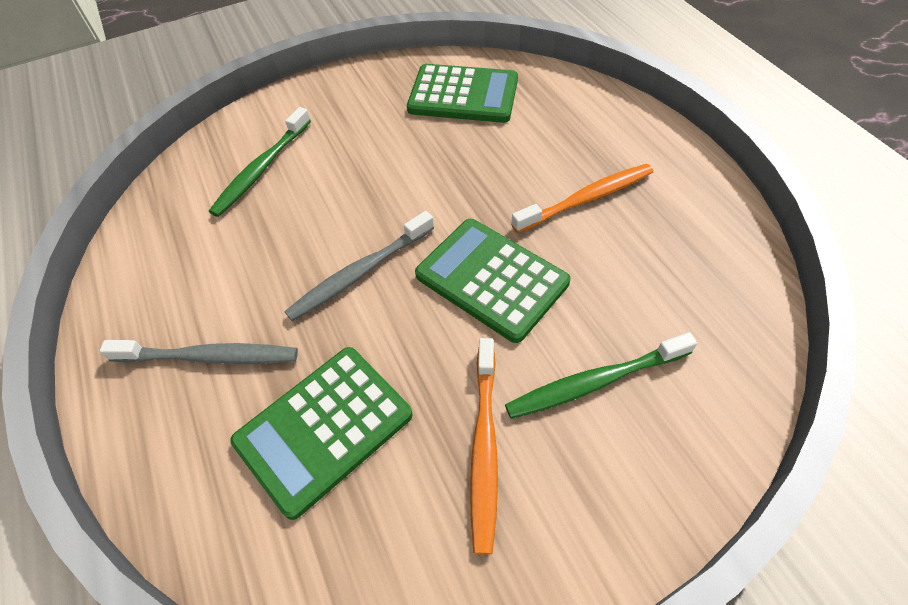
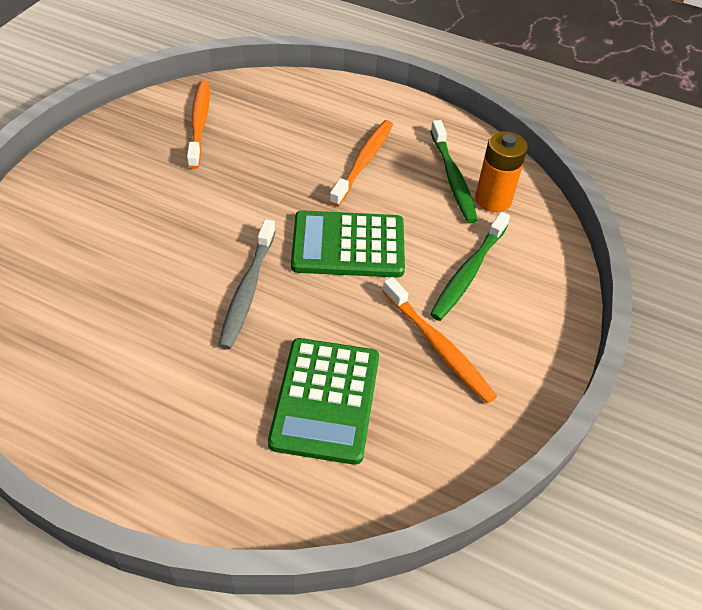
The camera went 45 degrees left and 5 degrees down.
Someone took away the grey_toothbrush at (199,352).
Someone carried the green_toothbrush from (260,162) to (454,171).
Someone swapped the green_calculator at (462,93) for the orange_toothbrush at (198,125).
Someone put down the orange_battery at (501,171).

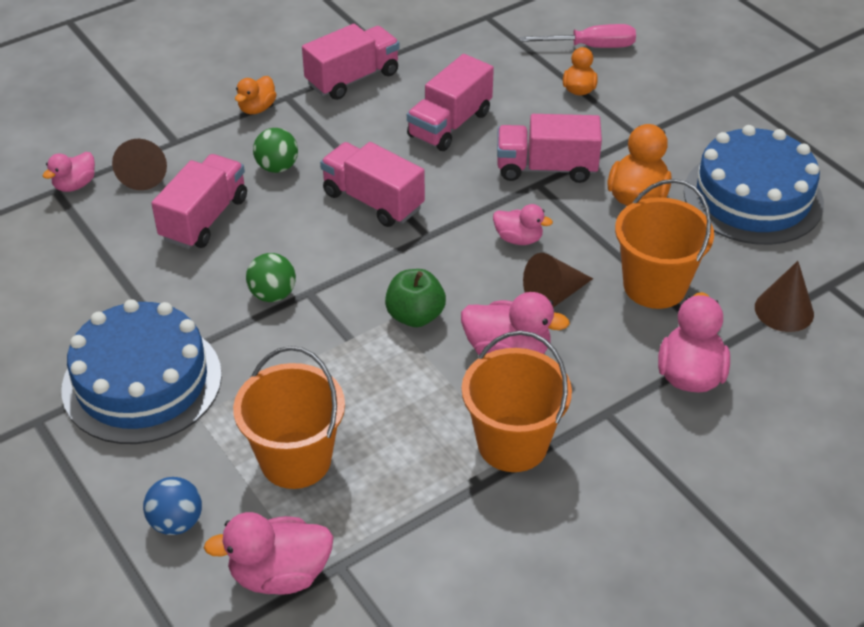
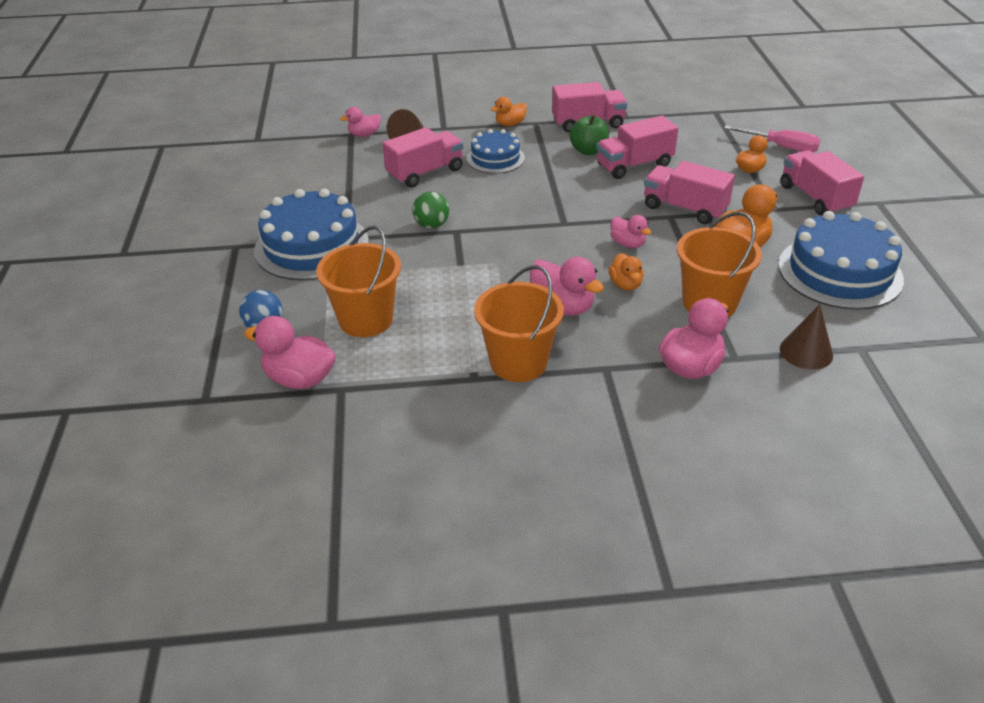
The camera went 30 degrees right and 5 degrees down.
Someone swapped the green_ball at (275,150) for the blue_cake at (496,151).
Someone carried the pink_truck from (372,184) to (822,182).
Someone carried the green_apple from (415,298) to (589,134).
Someone swapped the brown_cone at (558,280) for the orange_duck at (626,272).

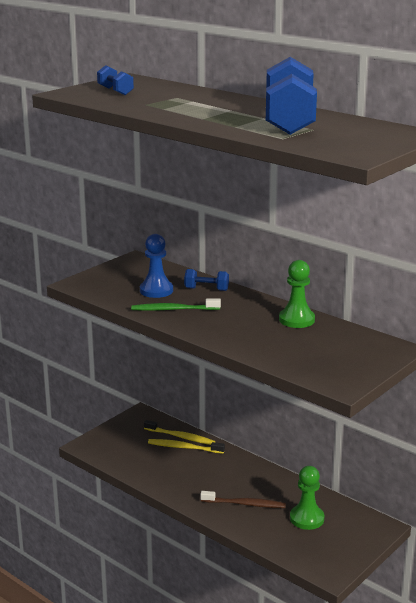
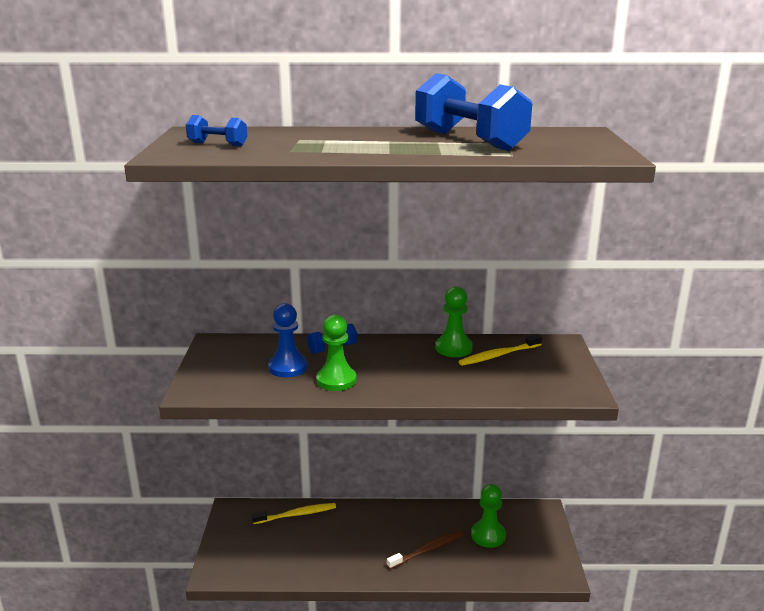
The camera went 40 degrees left and 0 degrees up.
Someone swapped the green_toothbrush at (176,304) for the green_pawn at (336,353).
Someone carried the yellow_toothbrush from (186,446) to (500,350).

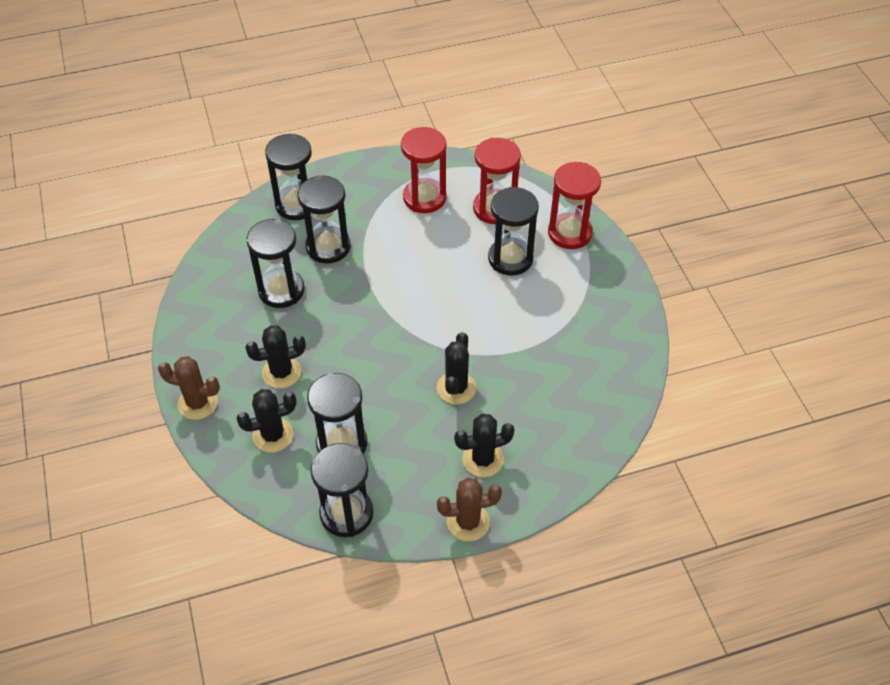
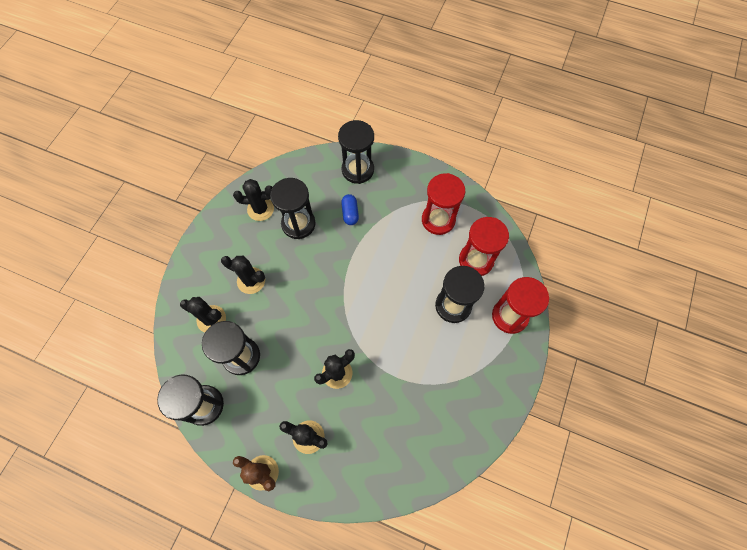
The camera went 40 degrees right and 15 degrees up.
Someone took away the brown_cactus at (189,388).
Someone swapped the black_hourglass at (324,219) for the blue_capsule at (350,209).
Someone put down the black_cactus at (253,200).

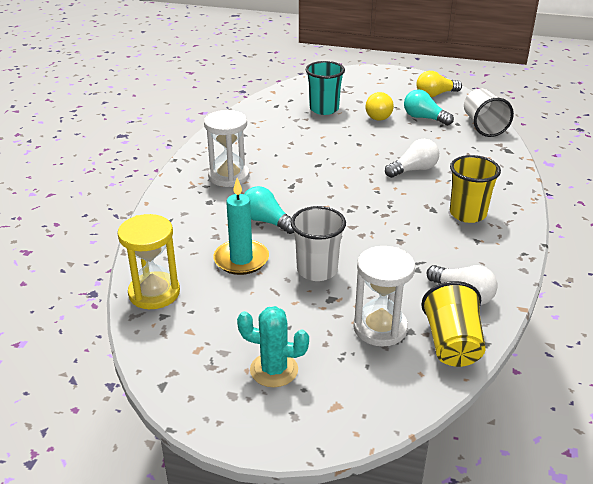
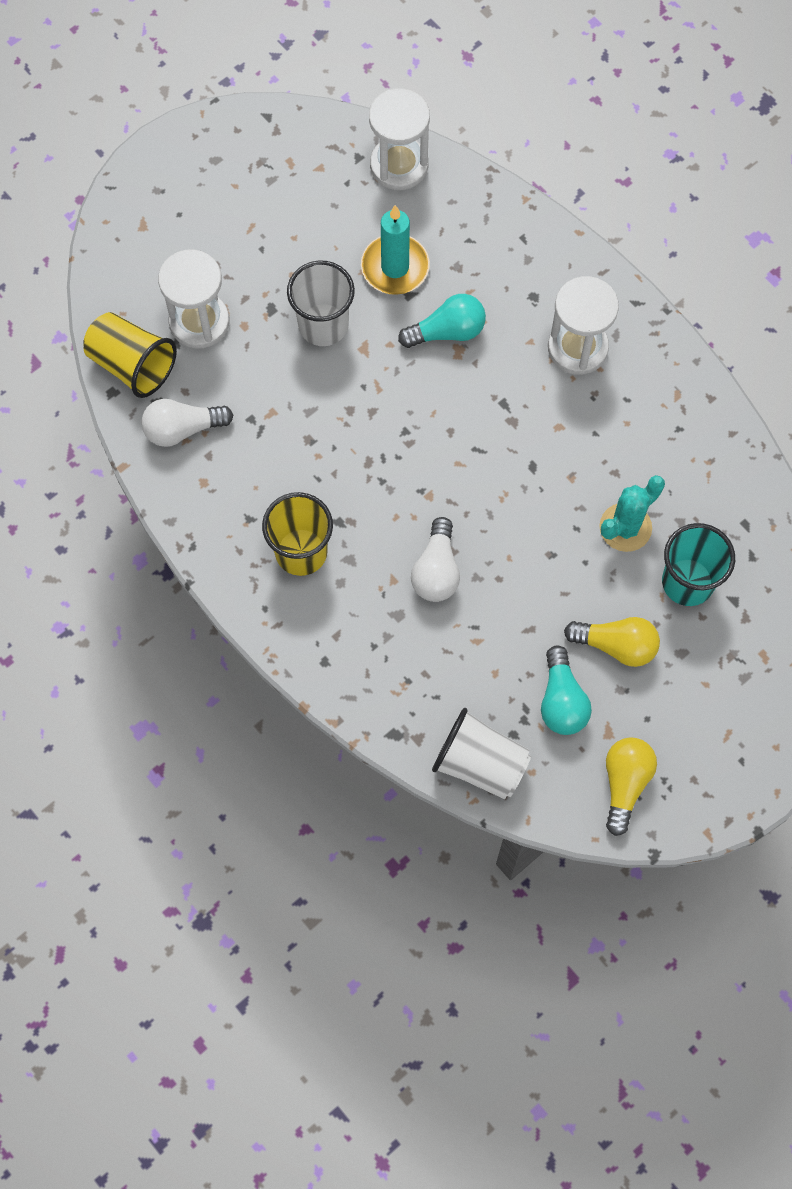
The camera went 125 degrees right and 35 degrees up.
Someone repainted the yellow_hourglass at (148,261), which became the white_hourglass at (399,139).
Someone carried the turquoise_cactus from (273,346) to (632,513).
Someone rotated the yellow_light_bulb at (380,106) by 150 degrees clockwise.
Someone rotated the turquoise_light_bulb at (429,107) by 105 degrees clockwise.

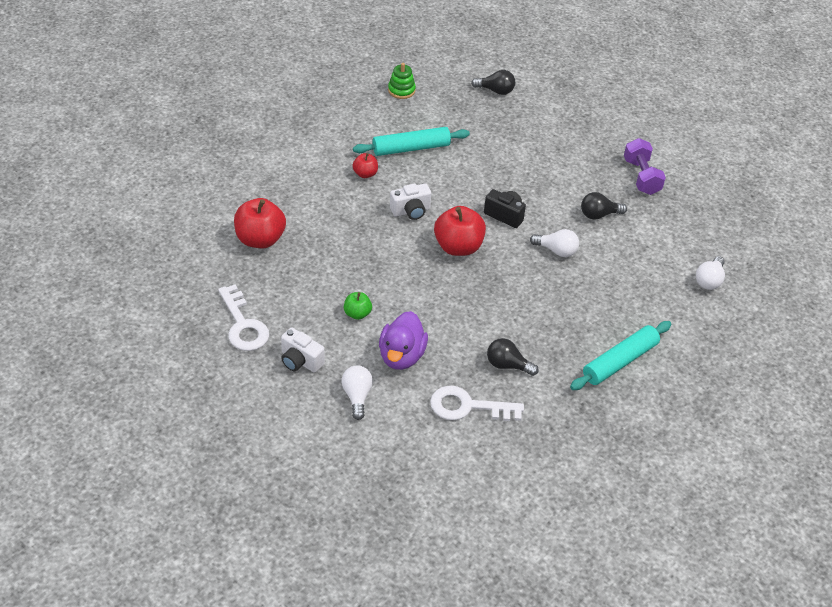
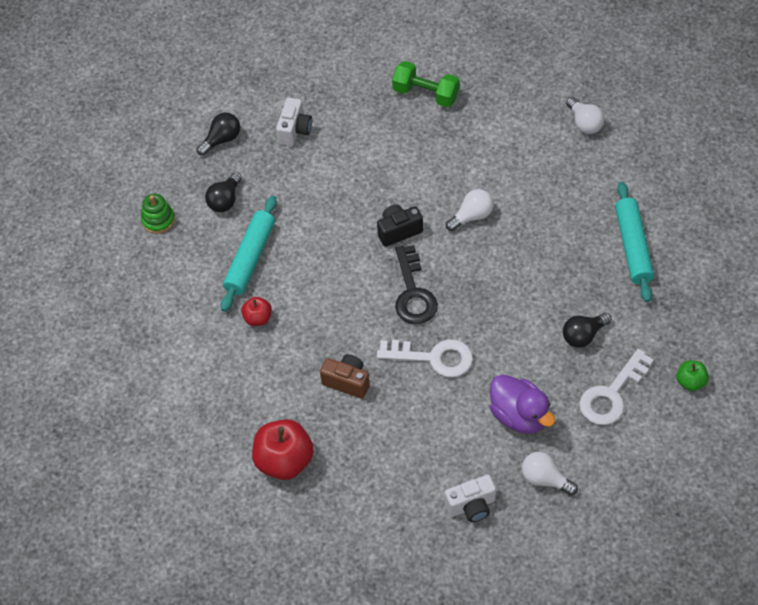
The camera went 50 degrees left and 10 degrees up.
Someone carried the white_key from (243,317) to (425,358).
Someone carried the green_apple from (358,306) to (692,376).
Someone carried the white_camera from (410,201) to (294,122).
Someone swapped the red_apple at (460,231) for the black_key at (416,284).
Someone carried the black_light_bulb from (604,205) to (223,192).
Someone repainted the purple_dumbbell at (645,166), which became the green_dumbbell at (425,84).
Someone put down the brown_camera at (345,376).

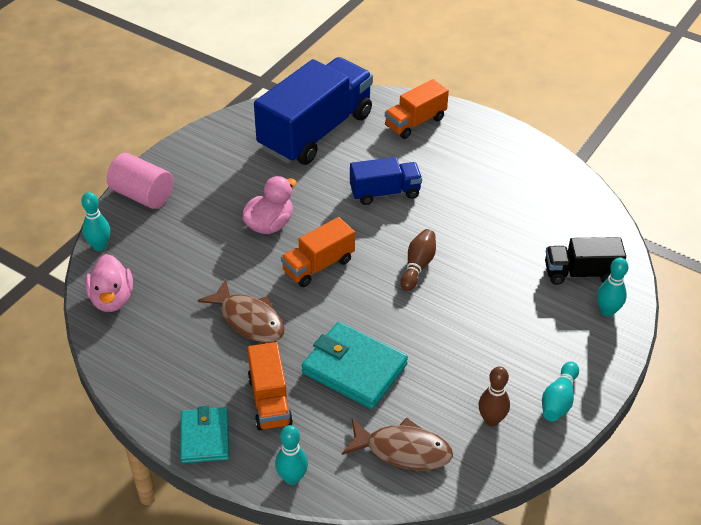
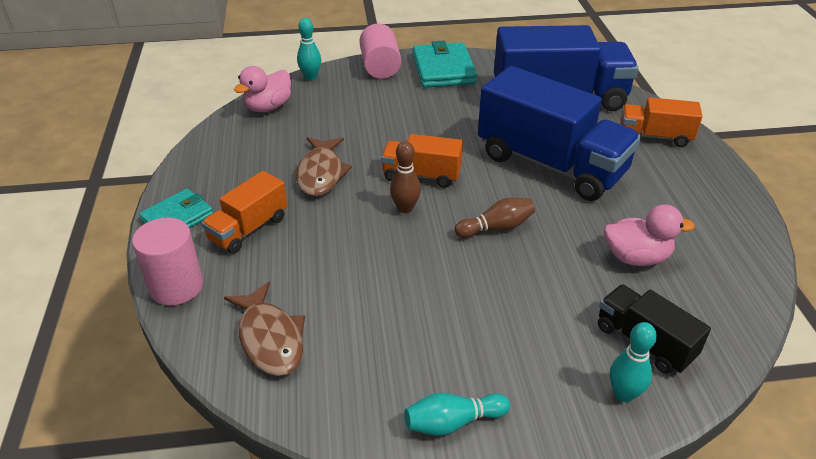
The camera went 50 degrees right and 5 degrees down.
Someone carried the pink_duck from (269,205) to (649,235).
Someone swapped the turquoise_bowling_pin at (291,455) for the pink_cylinder at (167,261).
Someone carried the turquoise_wallet from (354,365) to (445,64).
Someone scaled the blue_truck at (386,181) by 1.96.
Someone carried the brown_bowling_pin from (494,396) to (405,177).

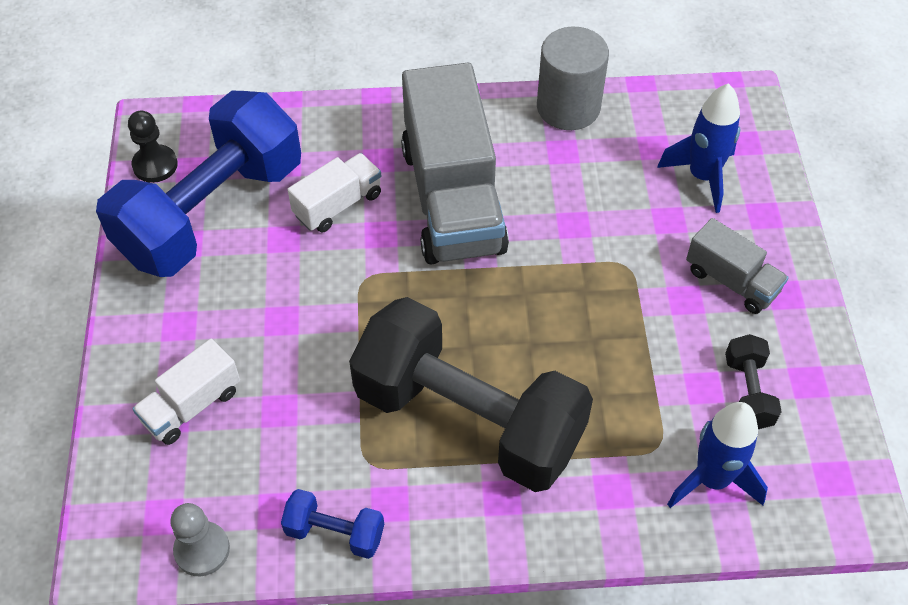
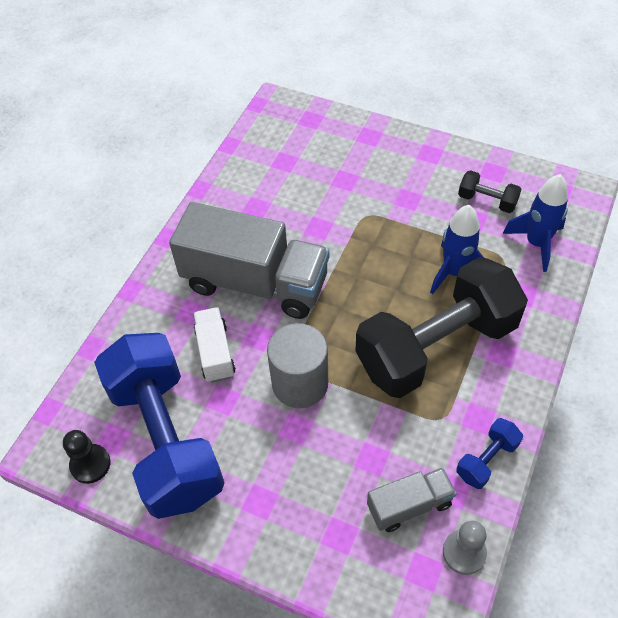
The camera went 60 degrees left and 0 degrees up.
Someone took away the white_truck at (186,392).
Someone carried the grey_cylinder from (573,78) to (297,365).
Someone carried the blue_rocket from (698,148) to (457,249).
Someone carried the grey_truck from (737,266) to (412,499).

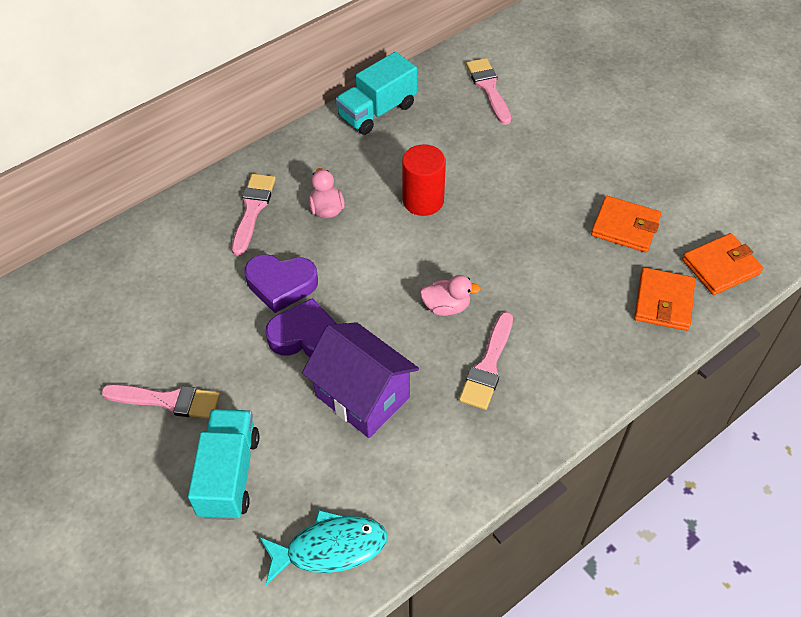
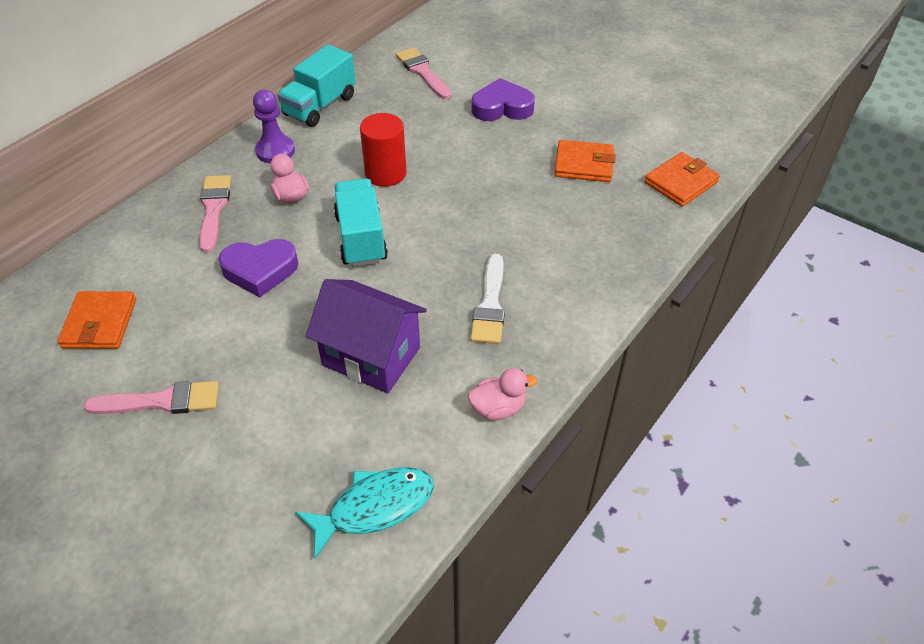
The camera went 15 degrees left and 5 degrees down.
Someone carried the turquoise_truck from (223,464) to (361,222).
Someone carried the purple_heart from (301,327) to (503,99).
Someone carried the pink_duck from (450,295) to (502,394).
Someone repainted the pink_brush at (486,361), which became the white_brush at (487,299).
Someone carried the orange_wallet from (664,299) to (96,320).
Someone put down the purple_pawn at (274,127).

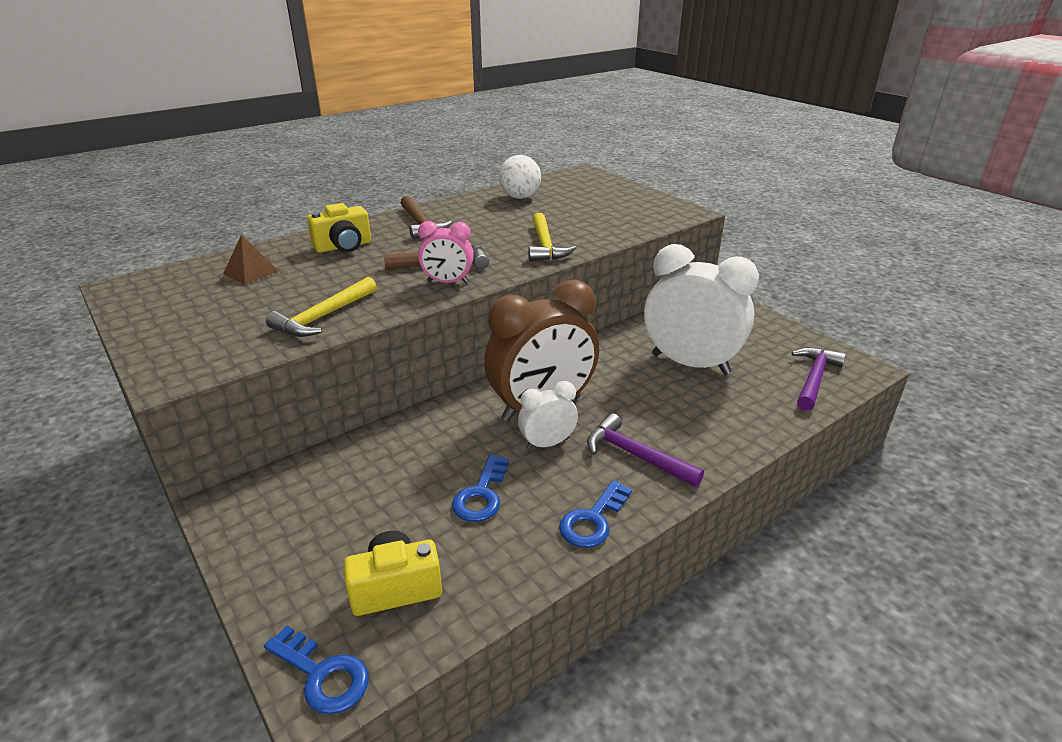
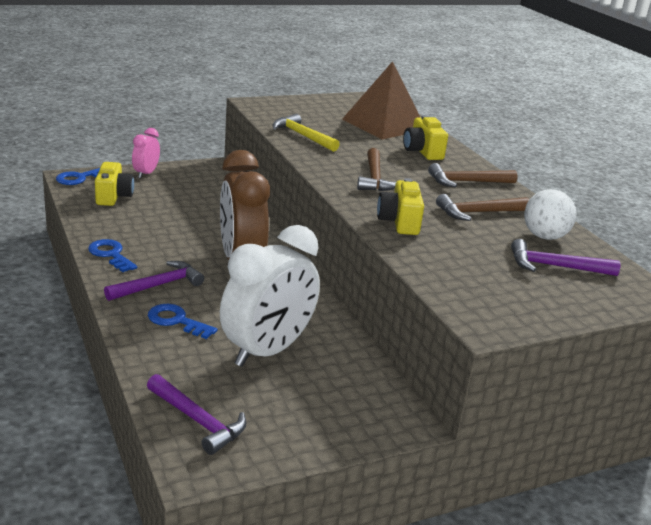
The camera went 100 degrees right and 5 degrees down.
Someone scaled the brown_pyramid at (250,260) by 2.18.
Someone carried the pink_clock from (446,252) to (146,153).
Someone carried the blue_key from (480,488) to (183,321).
Someone took away the white_clock at (548,415).
Someone swapped the yellow_hammer at (552,237) for the yellow_camera at (400,206).
Someone put down the brown_hammer at (483,207).
Someone put down the purple_hammer at (565,257).

